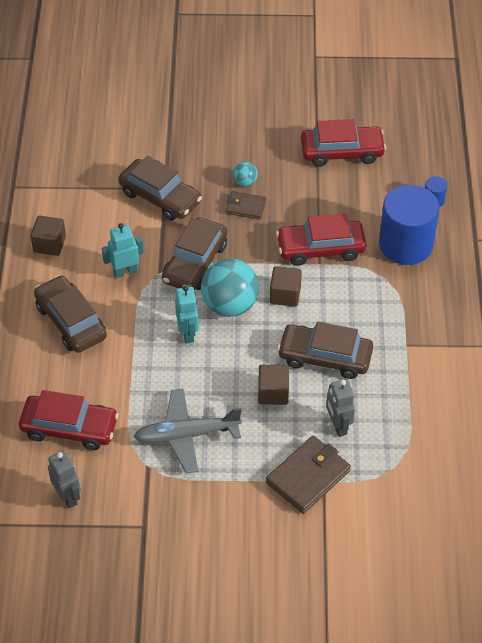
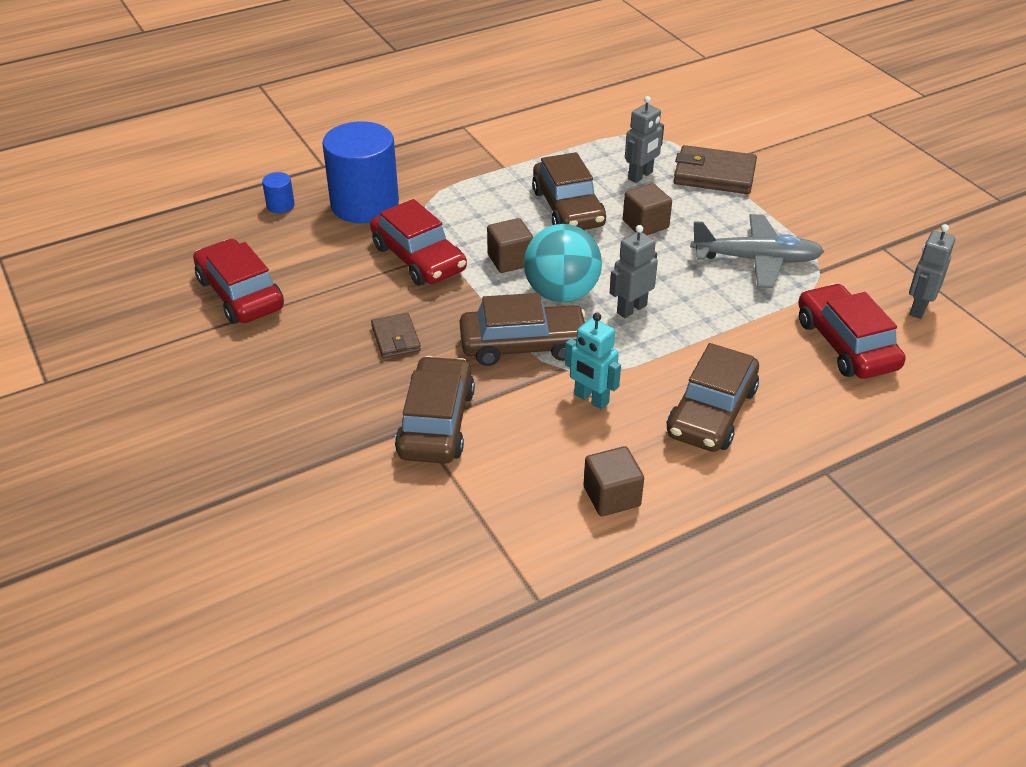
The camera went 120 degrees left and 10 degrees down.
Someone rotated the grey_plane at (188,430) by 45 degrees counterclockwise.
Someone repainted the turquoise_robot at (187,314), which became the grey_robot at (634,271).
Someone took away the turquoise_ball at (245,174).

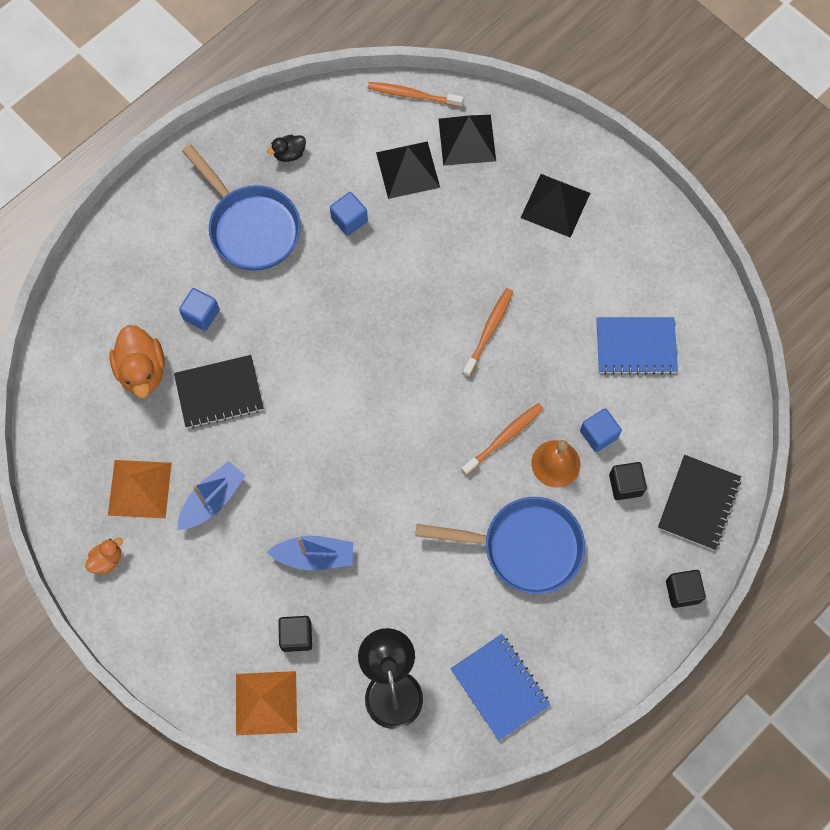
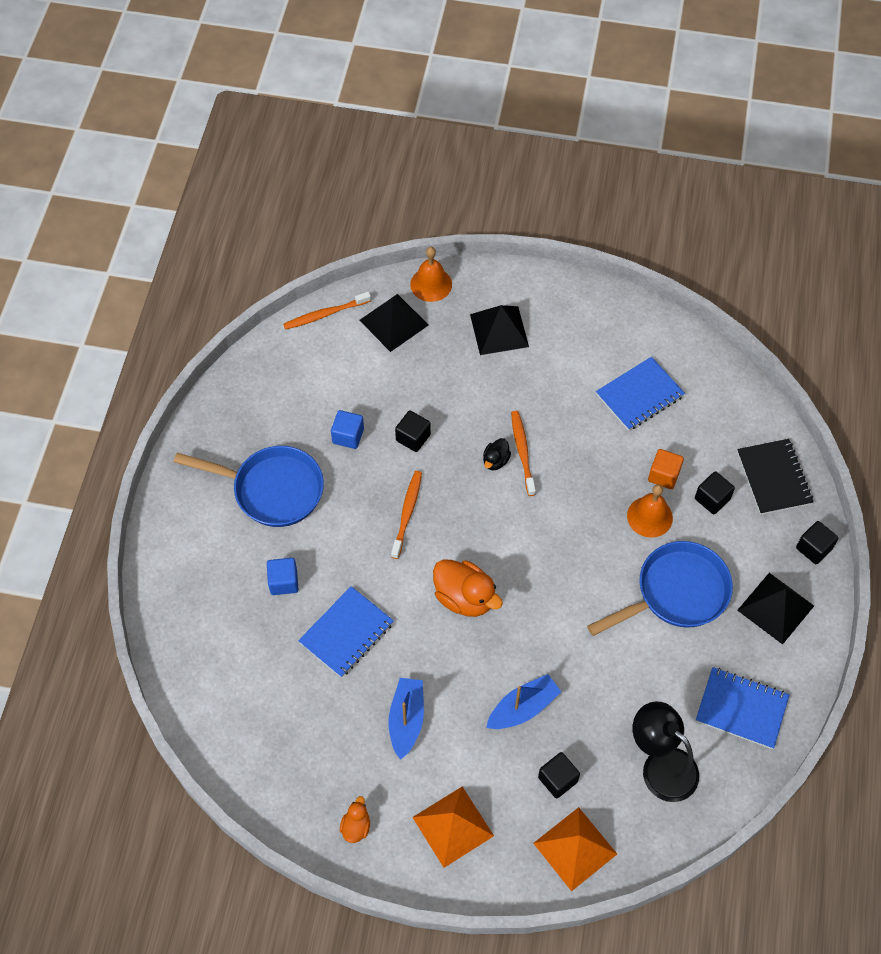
The camera went 35 degrees left and 10 degrees down.
Someone carried the orange_pyramid from (140,489) to (453,827).
Someone carried the orange_duck from (137,361) to (468,588).
Someone repainted the black_notebook at (219,391), which became the blue_notebook at (346,632).
Someone carried the black_duck from (286,148) to (497,454).
Someone carried the black_pyramid from (408,170) to (775,609).
Someone carried the orange_toothbrush from (502,439) to (406,515).
Someone repainted the blue_cube at (601,430), which became the orange_cube at (666,469).
Someone put down the black_cube at (413,431).
Someone put down the orange_bell at (431,274).

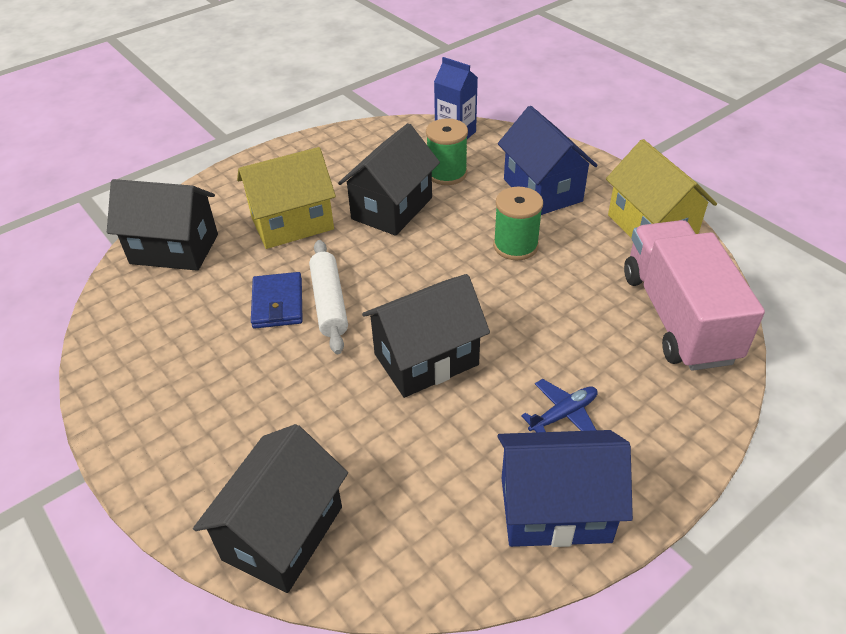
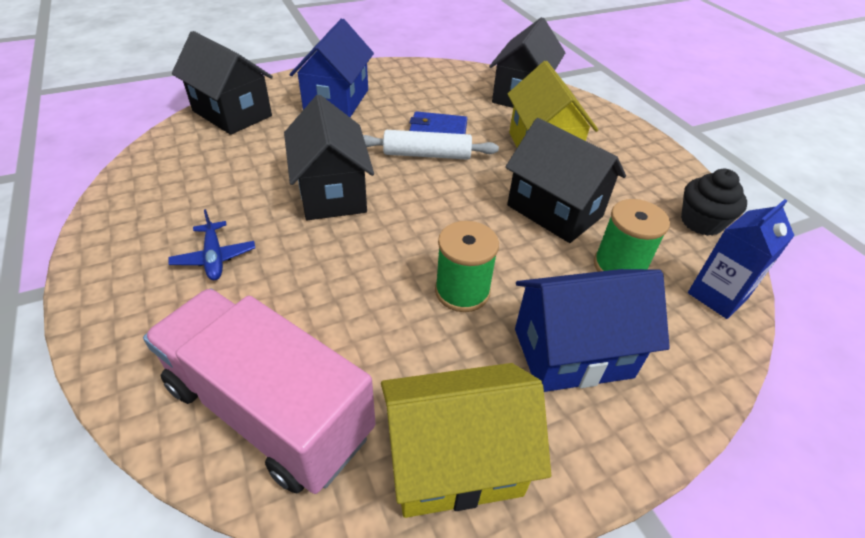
The camera went 100 degrees right and 0 degrees up.
Someone carried the blue_house from (565,488) to (332,67).
Someone rotated the pink_truck at (694,295) by 150 degrees counterclockwise.
Someone put down the black_cupcake at (714,202).

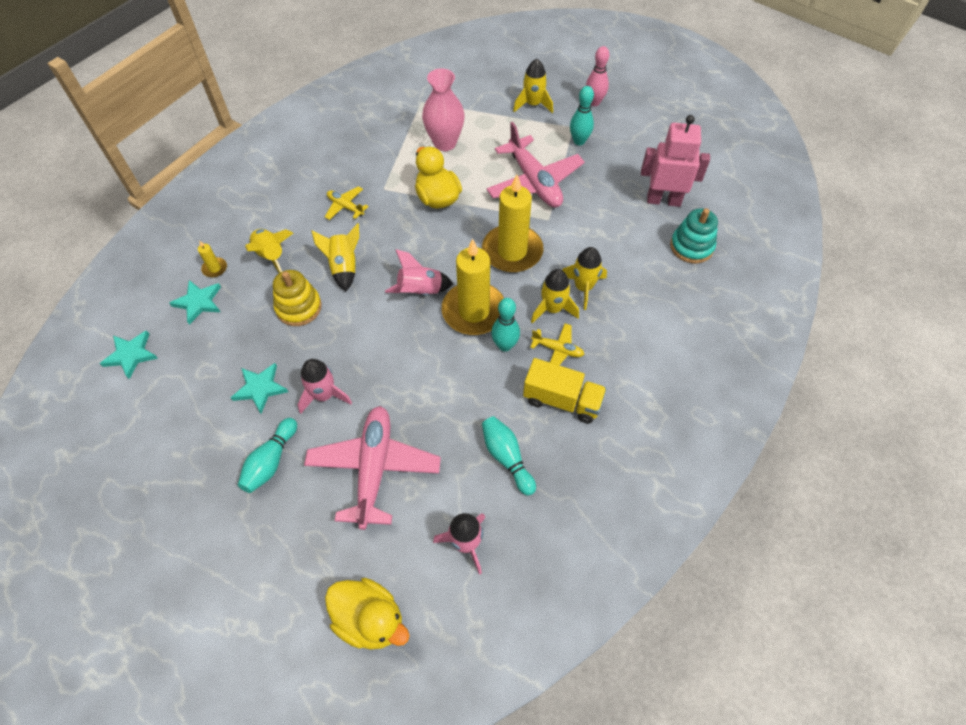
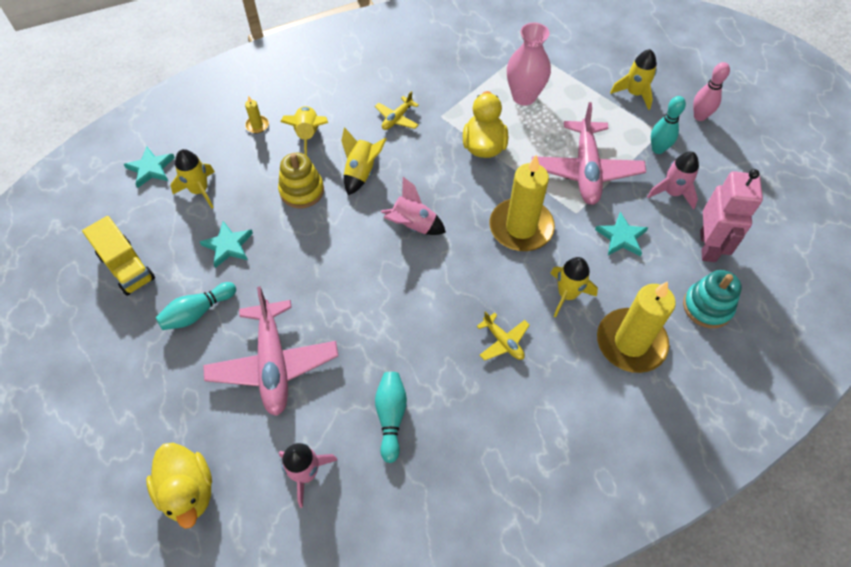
The camera went 30 degrees right and 0 degrees up.
Someone carried the turquoise_star from (195,302) to (621,234).
Someone carried the pink_rocket from (324,386) to (673,180).
Someone rotated the pink_plane at (372,468) by 135 degrees clockwise.
Someone rotated the yellow_plane at (347,203) by 120 degrees counterclockwise.
Someone carried the yellow_candle from (473,287) to (636,327).
Someone took away the turquoise_bowling_pin at (505,325).
Someone carried the yellow_truck from (565,390) to (118,256).
Someone carried the yellow_rocket from (555,296) to (193,178).
Someone rotated the pink_robot at (675,161) by 60 degrees clockwise.

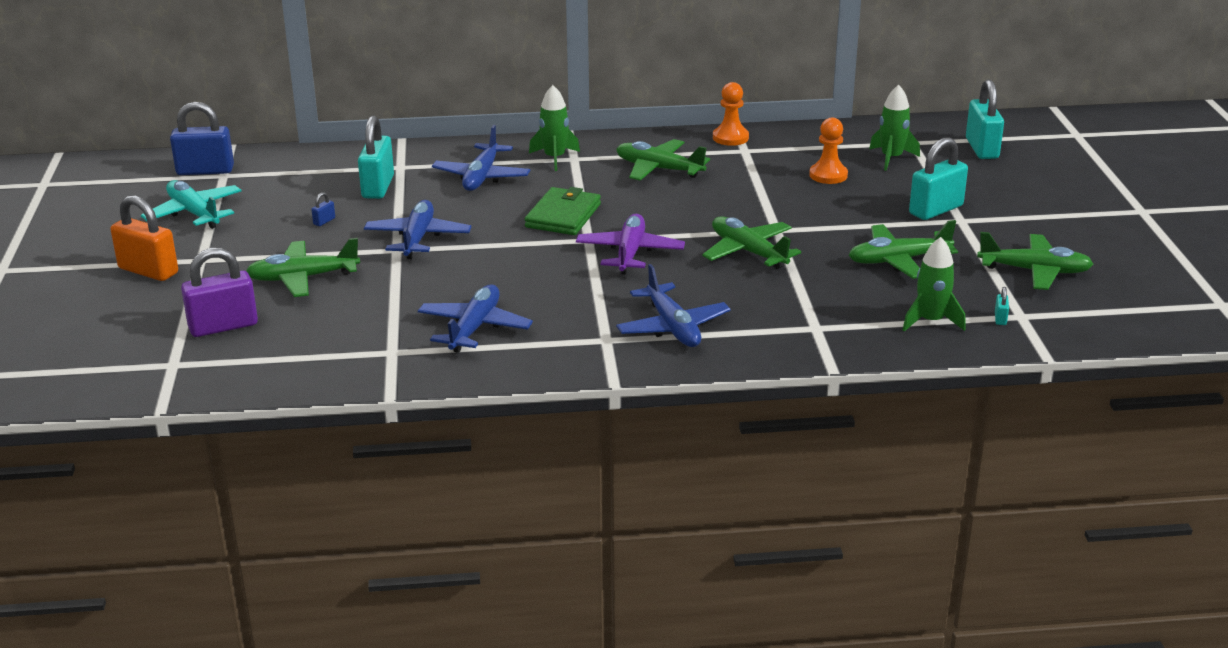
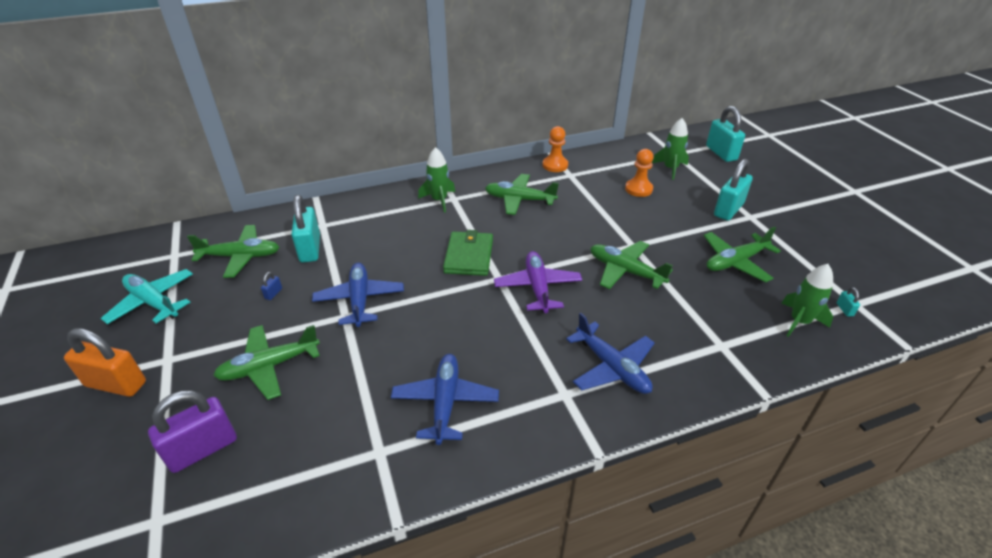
The camera went 15 degrees left and 10 degrees up.
Someone took away the blue_padlock at (202,138).
Someone took away the blue_plane at (481,158).
Someone carried the green_plane from (1035,261) to (233,251).

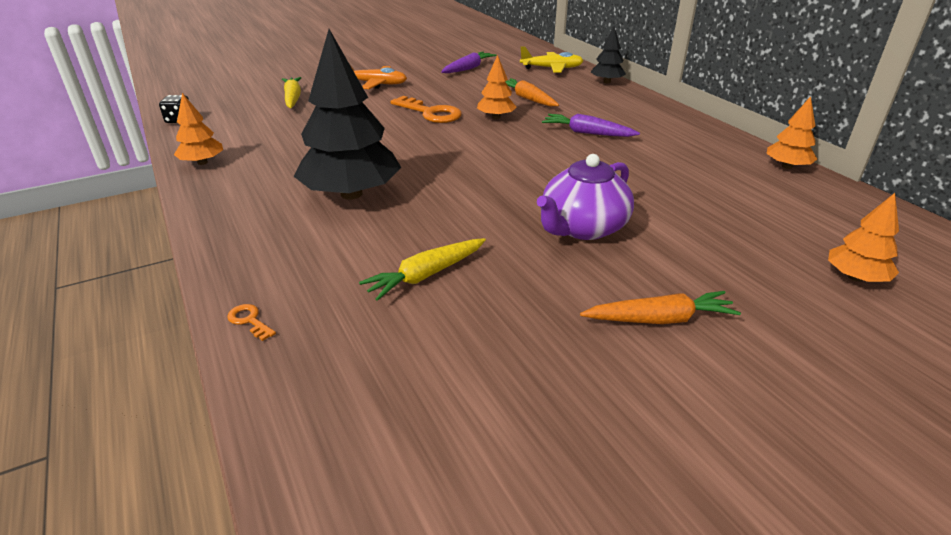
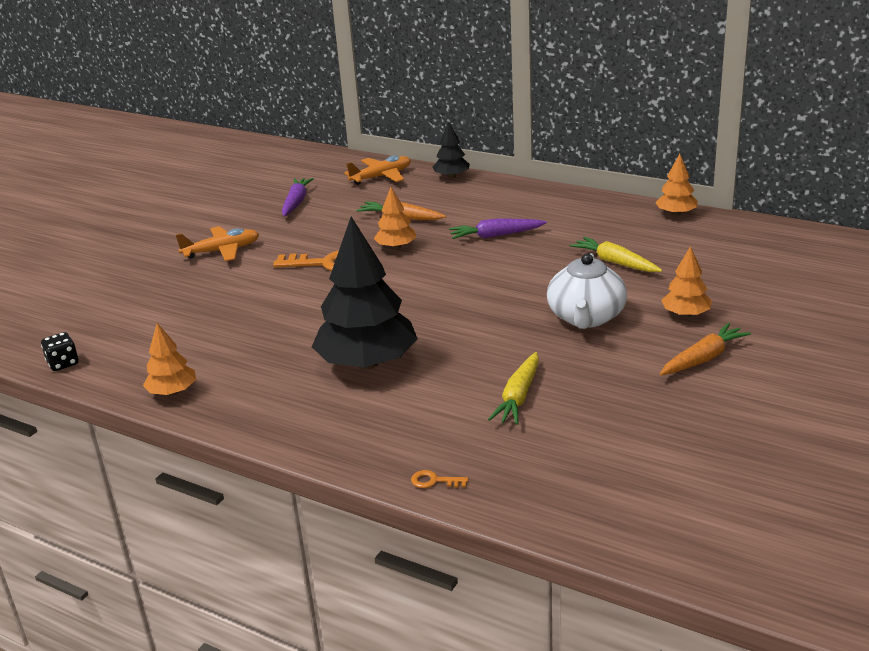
The camera went 30 degrees left and 5 degrees down.
Someone carried the yellow_carrot from (292,92) to (616,254).
Someone repainted the yellow_plane at (551,59), which became the orange_plane at (377,170).
Someone repainted the purple_teapot at (585,197), which became the white_teapot at (587,291).
Someone carried the orange_tree from (863,237) to (686,281).

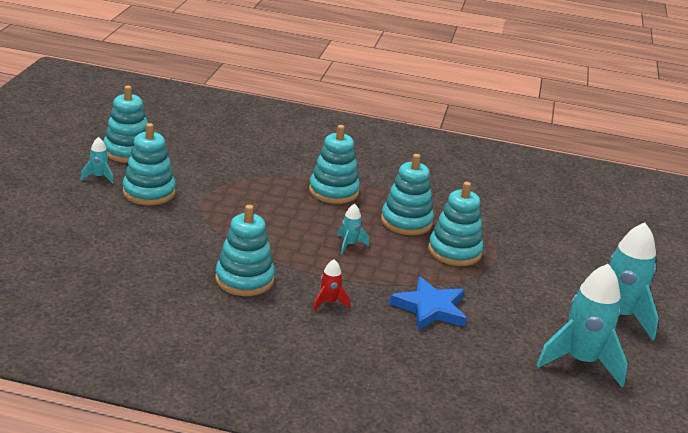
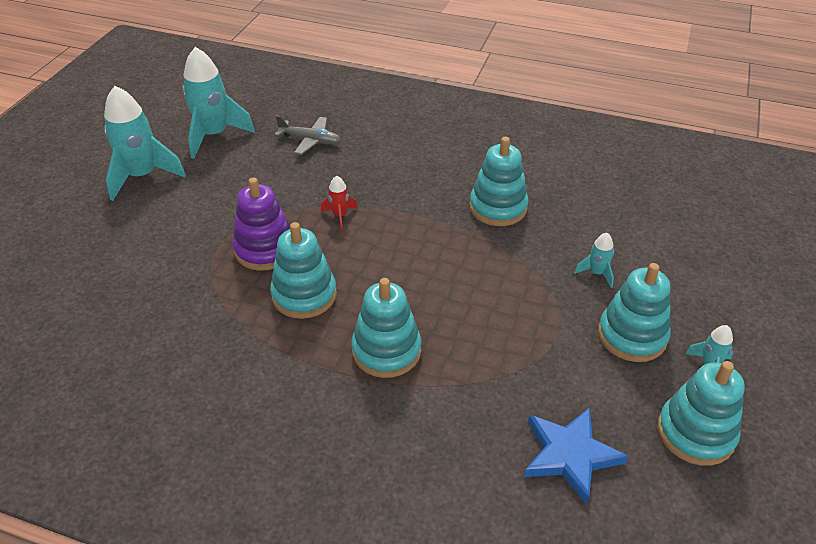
The camera went 170 degrees left and 15 degrees up.
Someone carried the red_rocket from (331,285) to (339,203).
Someone carried the turquoise_rocket from (353,229) to (594,260).
Someone carried the blue_star from (428,303) to (576,456).
Someone repainted the turquoise_stacking_toy at (456,224), which became the purple_stacking_toy at (261,224).
Someone put down the grey_plane at (307,135).

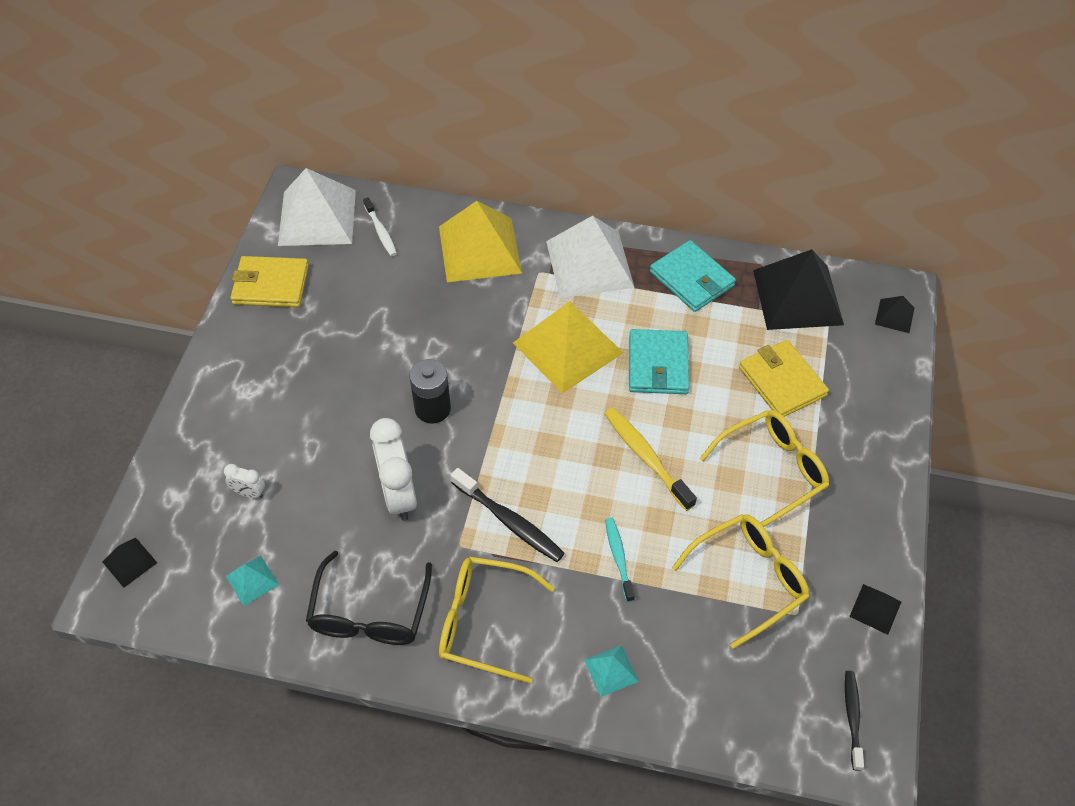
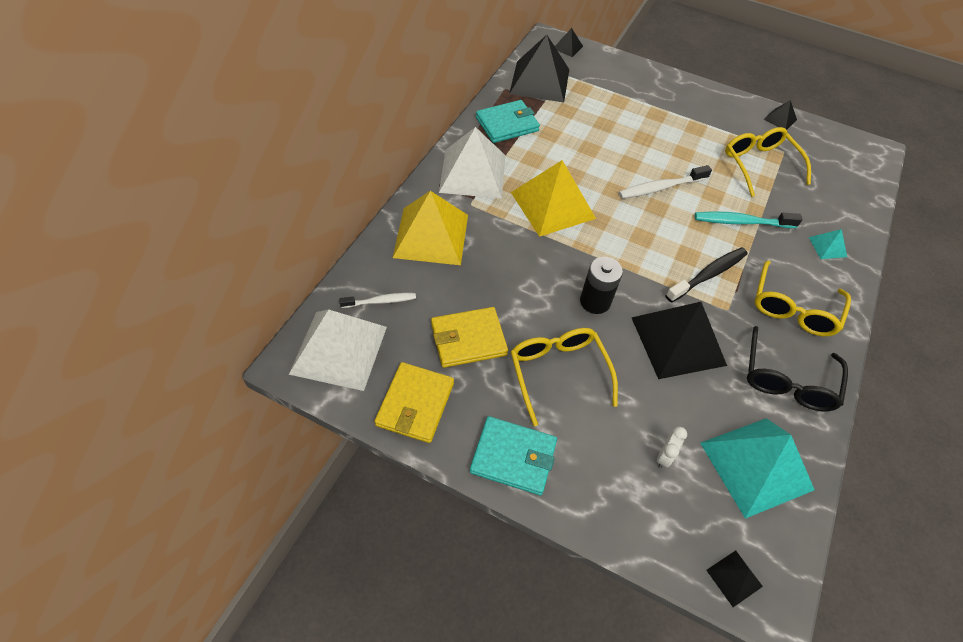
The camera went 80 degrees left and 0 degrees up.
Someone scaled the turquoise_pyramid at (252,581) by 2.26.
Someone rotated the black_glasses at (369,598) by 90 degrees clockwise.
Someone swapped the white_clock at (393,469) for the black_pyramid at (679,340).
Someone repainted the yellow_toothbrush at (651,459), which became the white_toothbrush at (665,182).
Someone scaled the turquoise_toothbrush at (620,560) by 1.55.
Someone carried the turquoise_wallet from (659,361) to (513,455).
Someone carried the yellow_glasses from (764,468) to (564,377).
Someone carried the yellow_wallet from (784,378) to (469,337).
Someone took away the black_toothbrush at (854,721).

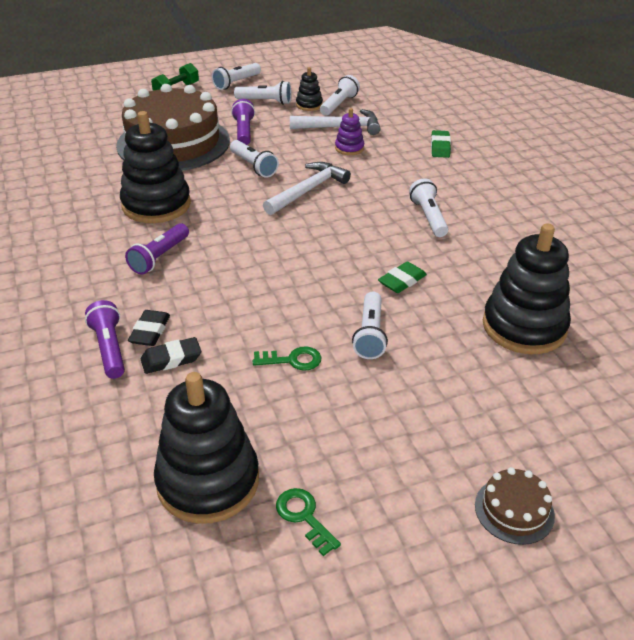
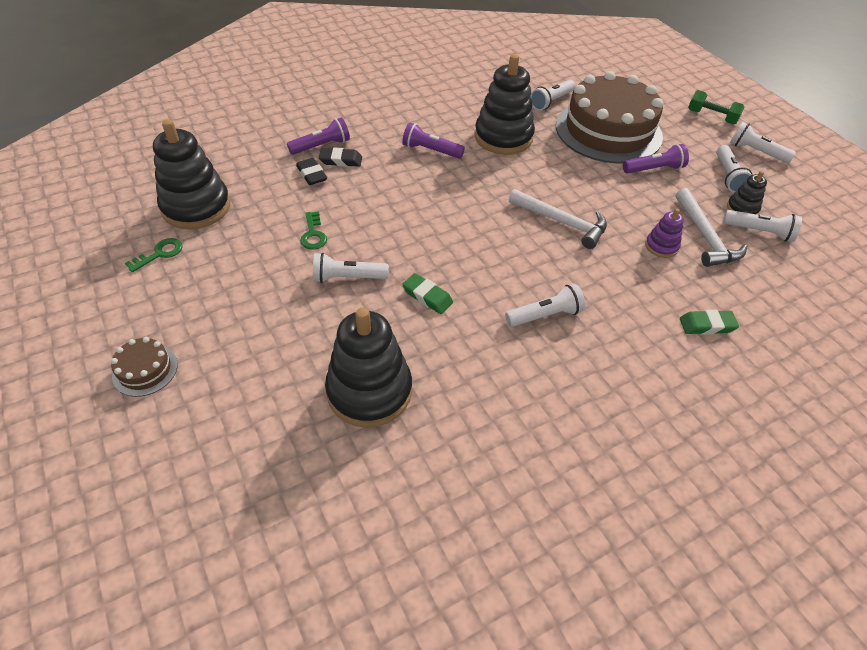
The camera went 80 degrees right and 10 degrees up.
Someone carried the white_flashlight from (254,159) to (552,95).

